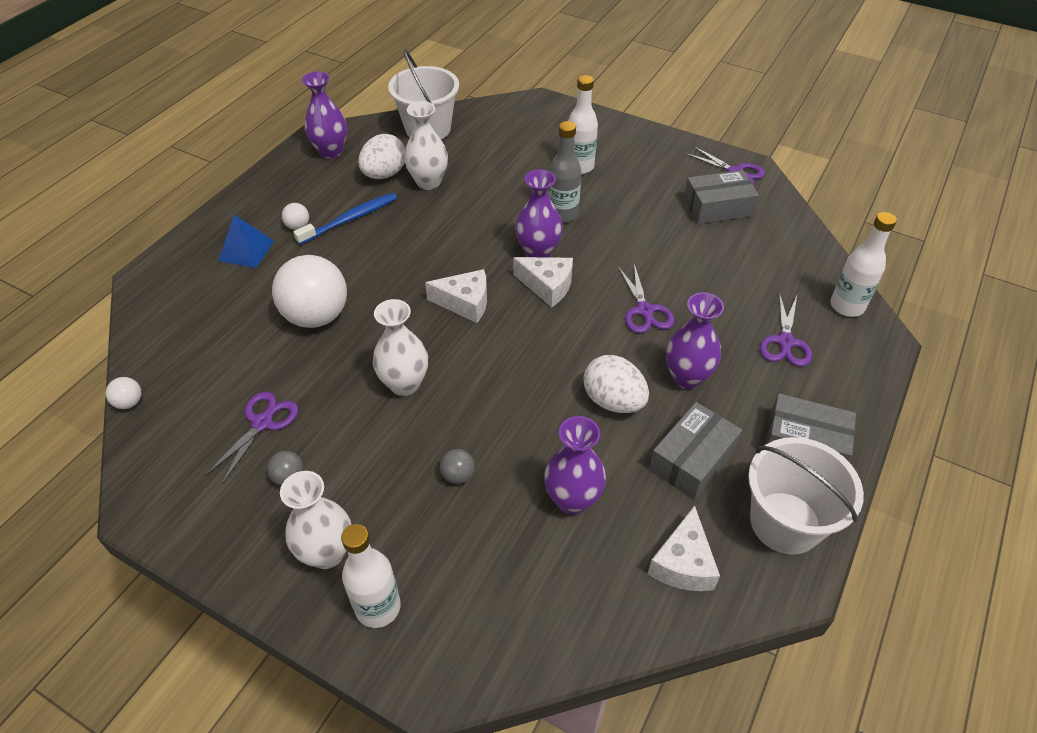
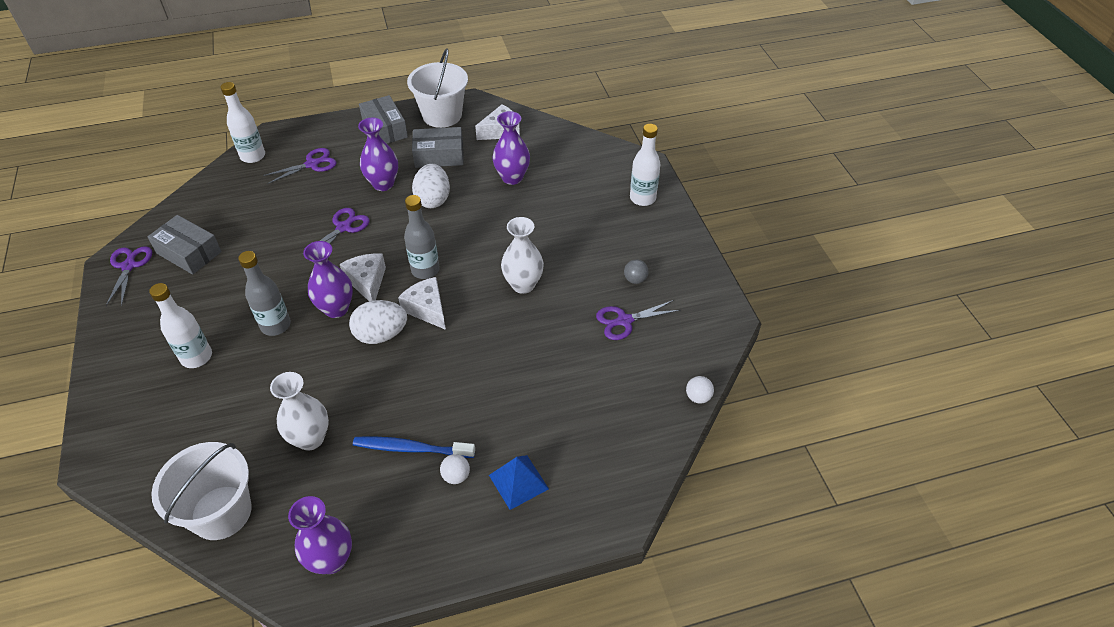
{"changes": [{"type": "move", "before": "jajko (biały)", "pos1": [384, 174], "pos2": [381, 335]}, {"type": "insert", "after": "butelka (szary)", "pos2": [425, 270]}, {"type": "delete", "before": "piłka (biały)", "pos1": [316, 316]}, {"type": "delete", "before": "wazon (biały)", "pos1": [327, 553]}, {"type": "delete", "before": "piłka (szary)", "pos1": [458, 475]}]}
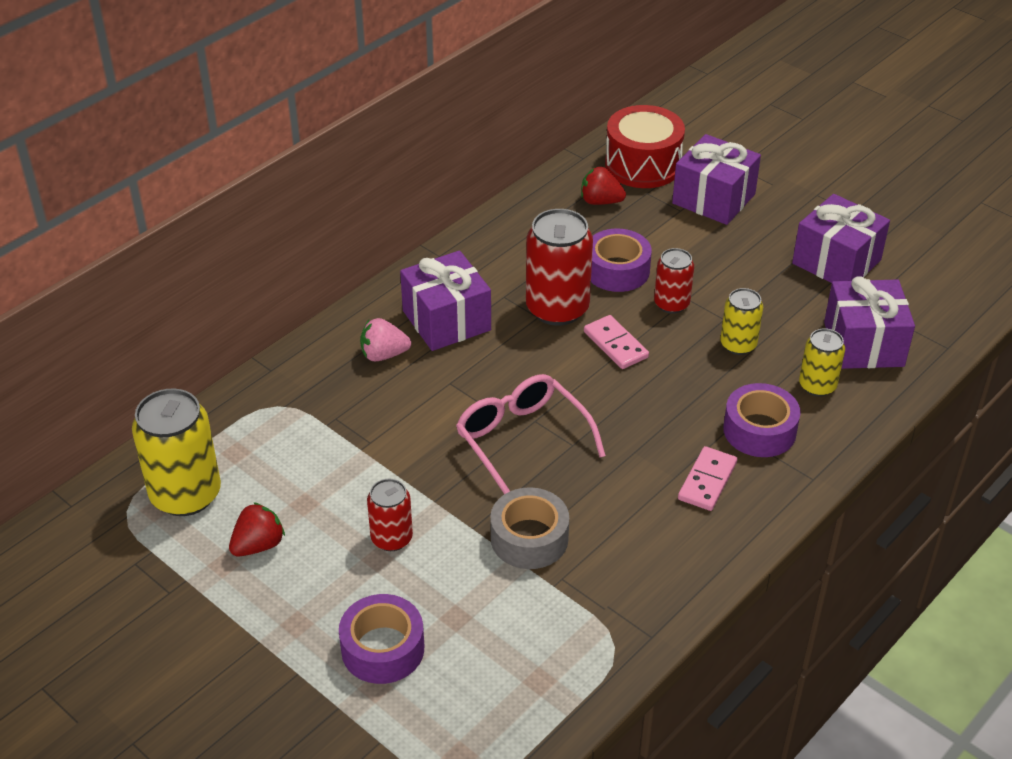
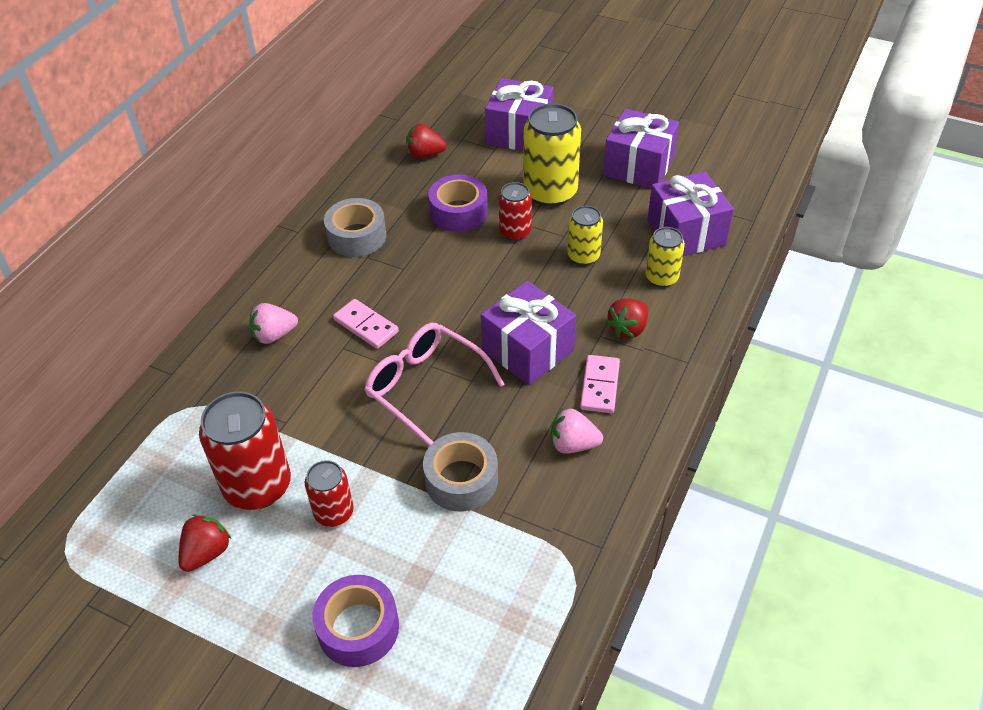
{"changes": [{"type": "move", "before": "puszka (czerwony)", "pos1": [557, 308], "pos2": [257, 486]}, {"type": "insert", "after": "taśma klejąca (szary)", "pos2": [357, 236]}, {"type": "move", "before": "kostka domina (różowy)", "pos1": [616, 344], "pos2": [366, 326]}, {"type": "move", "before": "prezent (fioletowy)", "pos1": [446, 320], "pos2": [527, 350]}, {"type": "move", "before": "puszka (żółty)", "pos1": [186, 494], "pos2": [550, 192]}, {"type": "insert", "after": "truskawka (różowy)", "pos2": [573, 444]}, {"type": "replace", "before": "taśma klejąca (fioletowy)", "after": "truskawka (czerwony)", "pos1": [759, 430], "pos2": [628, 329]}, {"type": "delete", "before": "bęben (czerwony)", "pos1": [643, 165]}]}
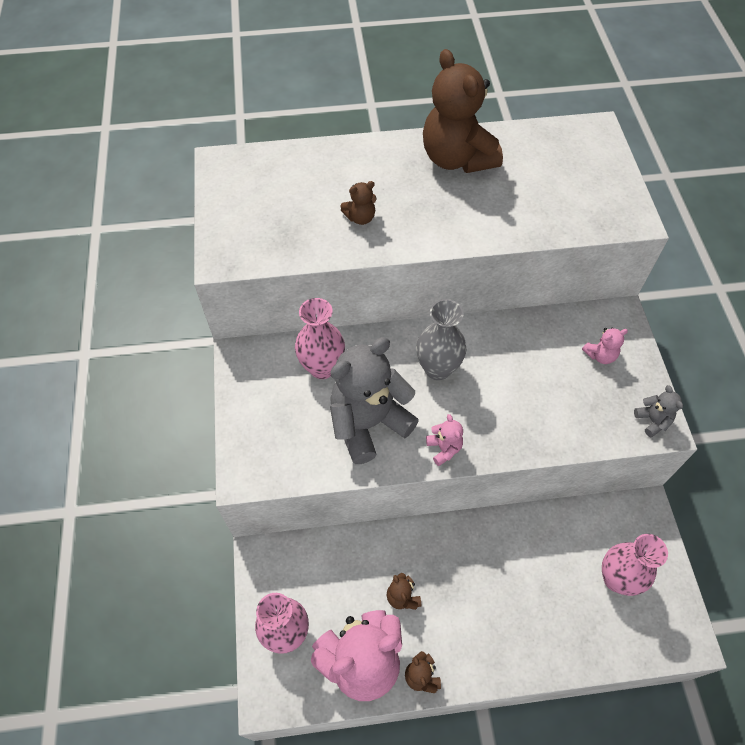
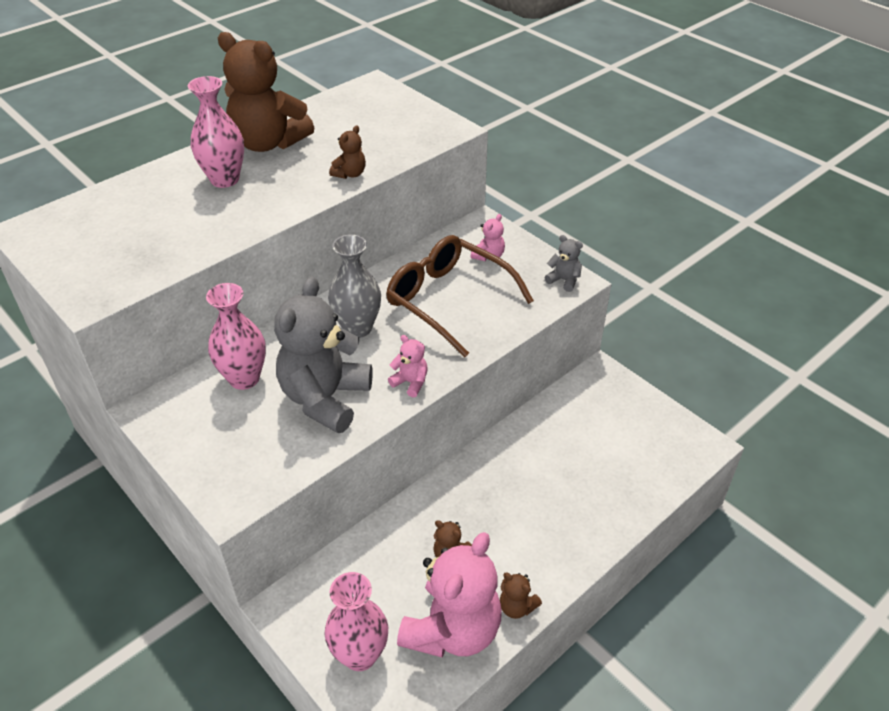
{"changes": [{"type": "move", "before": "wazon (różowy)", "pos1": [616, 578], "pos2": [224, 179]}, {"type": "move", "before": "miś (brązowy)", "pos1": [360, 217], "pos2": [350, 174]}, {"type": "insert", "after": "okulary (brązowy)", "pos2": [448, 300]}]}
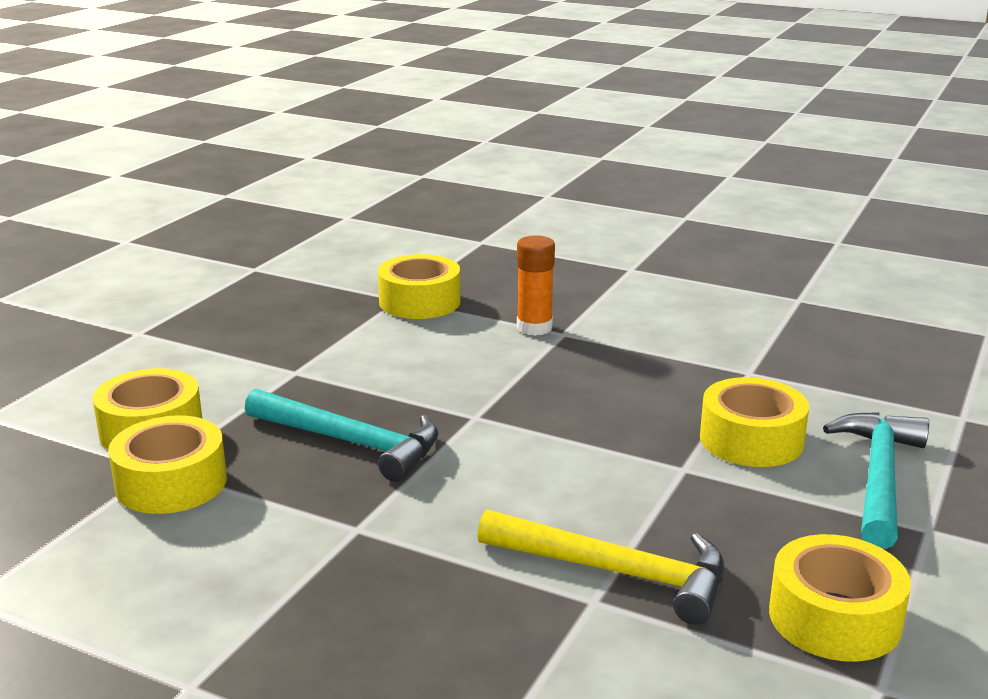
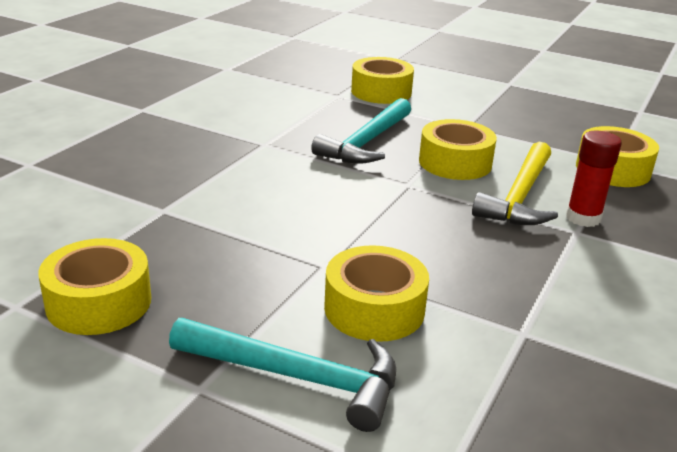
{"changes": [{"type": "move", "before": "taśma klejąca (żółty)", "pos1": [171, 483], "pos2": [455, 162]}, {"type": "move", "before": "młotek (żółty)", "pos1": [616, 573], "pos2": [519, 196]}, {"type": "recolor", "before": "klej w sztyfcie (pomarańczowy)", "after": "klej w sztyfcie (czerwony)", "pos1": [534, 327], "pos2": [583, 218]}]}
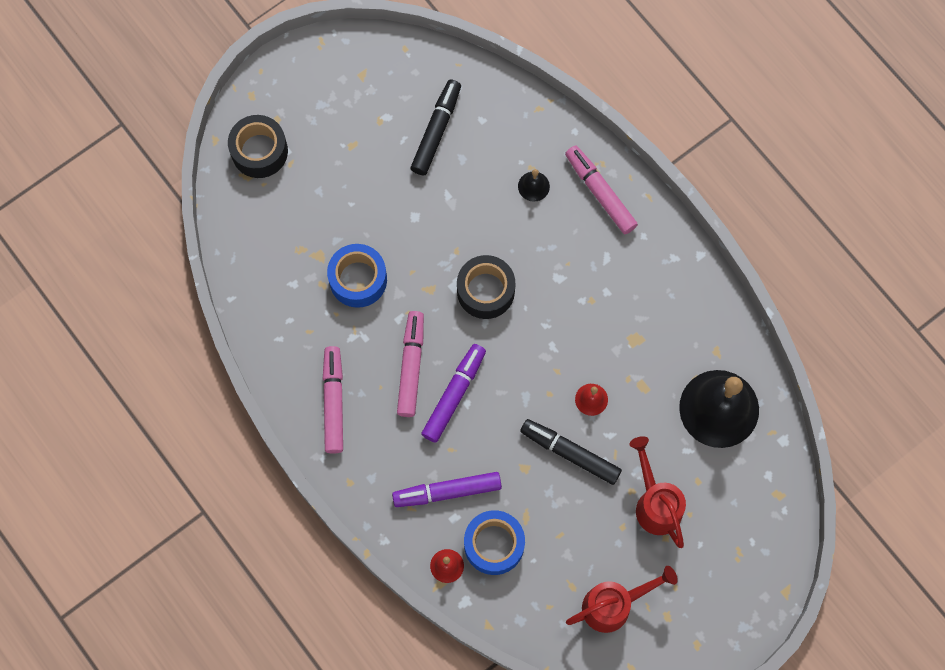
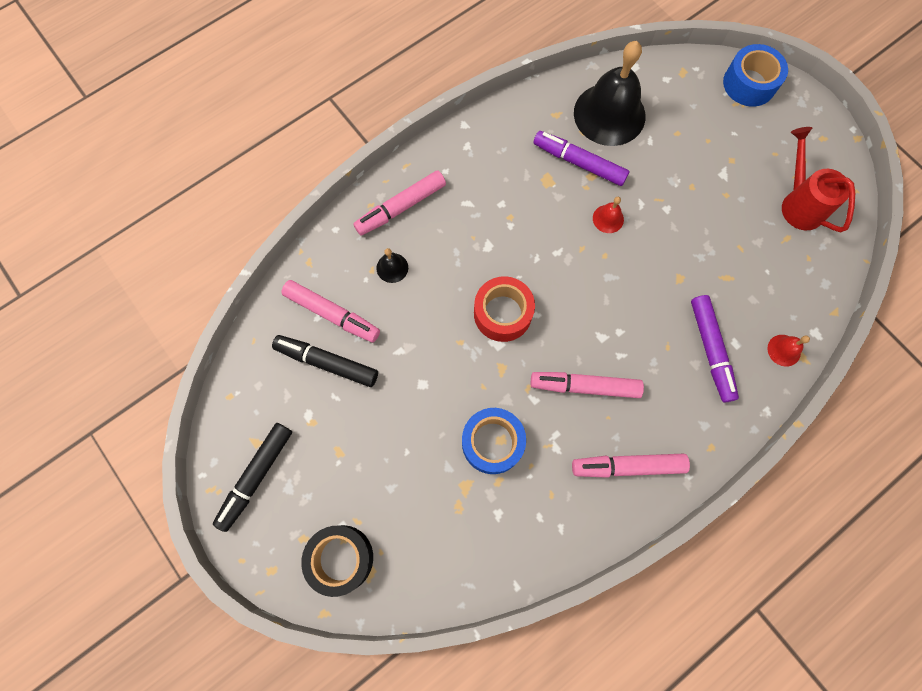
{"changes": [{"type": "move", "before": "flamaster (czarny)", "pos1": [570, 453], "pos2": [256, 476]}, {"type": "insert", "after": "flamaster (różowy)", "pos2": [332, 314]}, {"type": "recolor", "before": "taśma klejąca (czarny)", "after": "taśma klejąca (czerwony)", "pos1": [485, 291], "pos2": [502, 313]}, {"type": "move", "before": "flamaster (fioletowy)", "pos1": [454, 395], "pos2": [579, 162]}, {"type": "move", "before": "taśma klejąca (niebieski)", "pos1": [494, 544], "pos2": [749, 83]}, {"type": "delete", "before": "konewka (czerwony)", "pos1": [655, 503]}]}
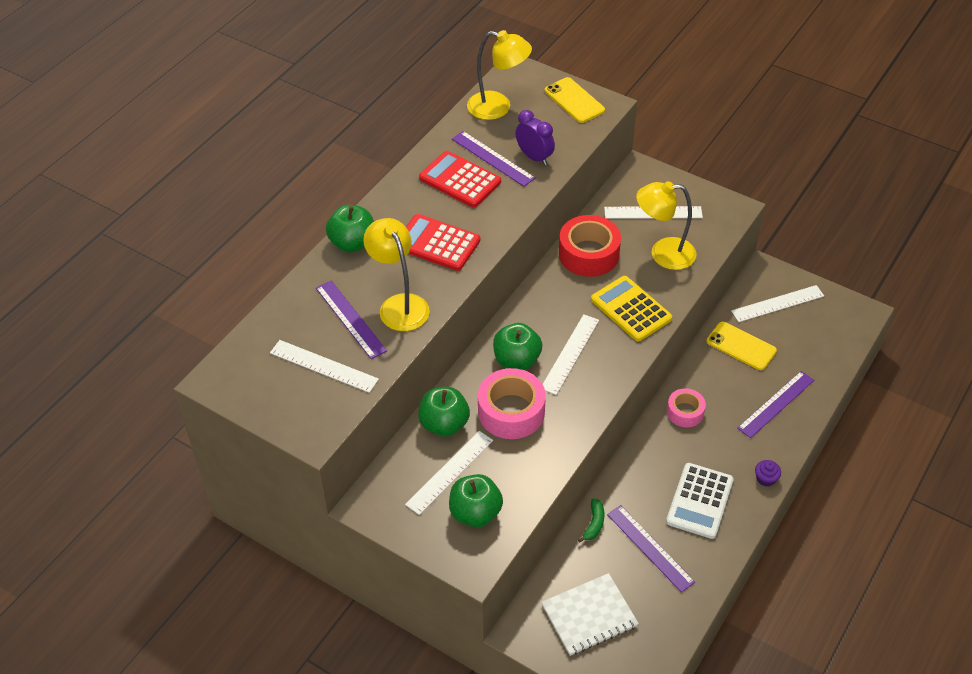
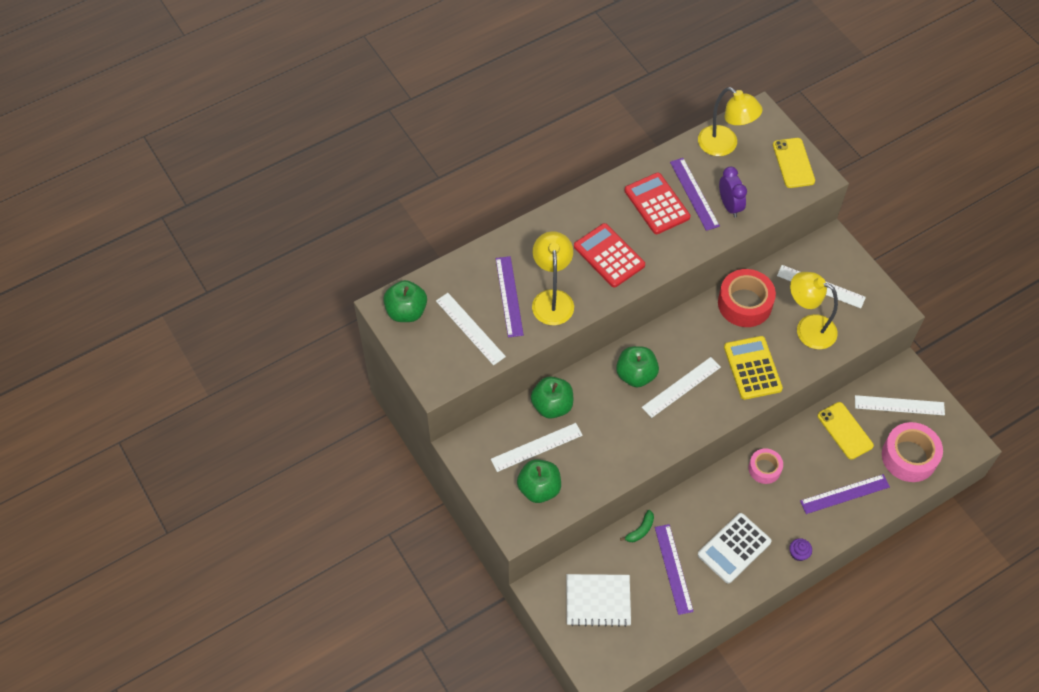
{"changes": [{"type": "move", "before": "jabłko (zielony)", "pos1": [352, 243], "pos2": [406, 311]}, {"type": "move", "before": "taśma klejąca (różowy)", "pos1": [511, 411], "pos2": [909, 457]}]}
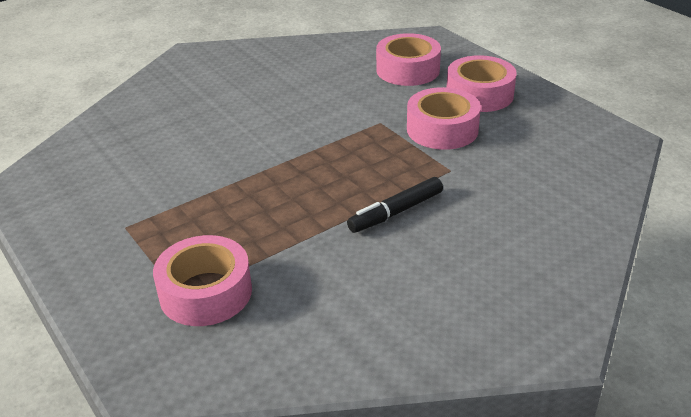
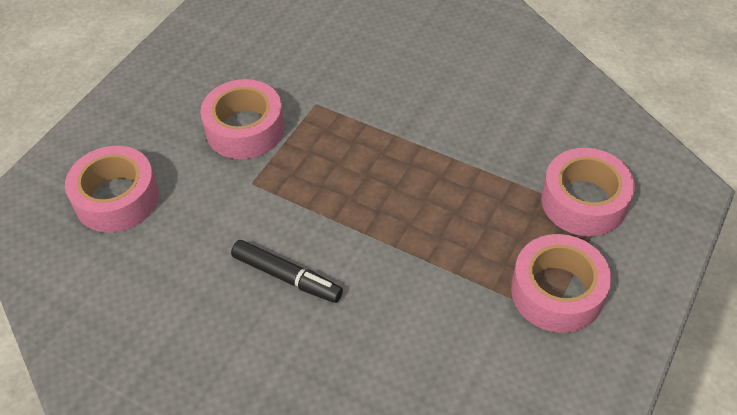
{"changes": [{"type": "move", "before": "flamaster (czarny)", "pos1": [395, 212], "pos2": [287, 277]}, {"type": "move", "before": "taśma klejąca (różowy)", "pos1": [479, 94], "pos2": [557, 292]}]}
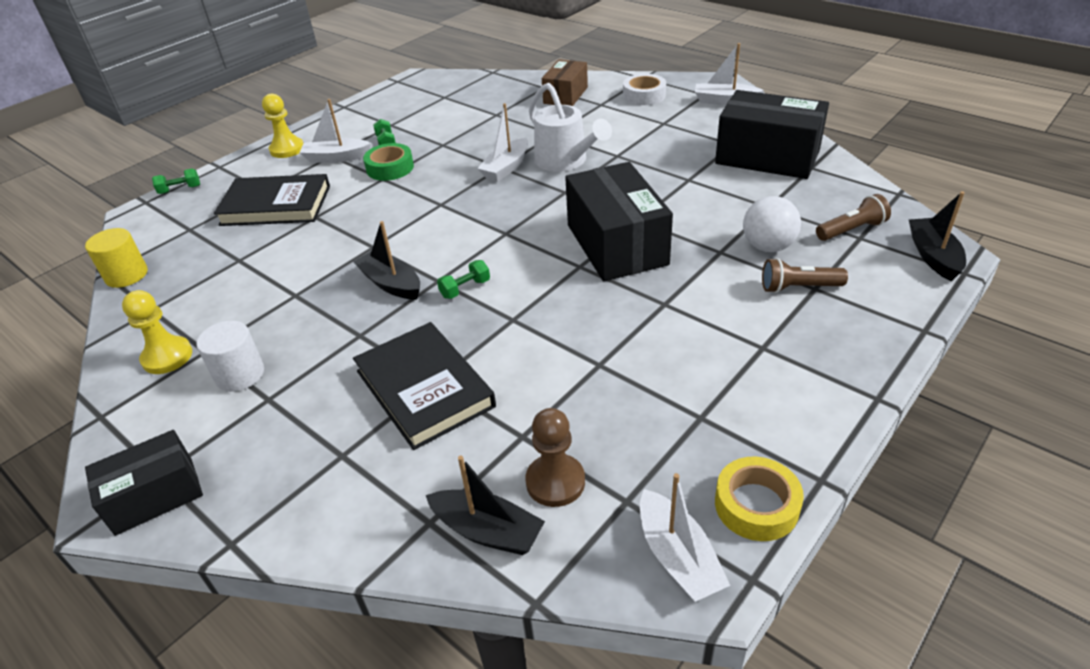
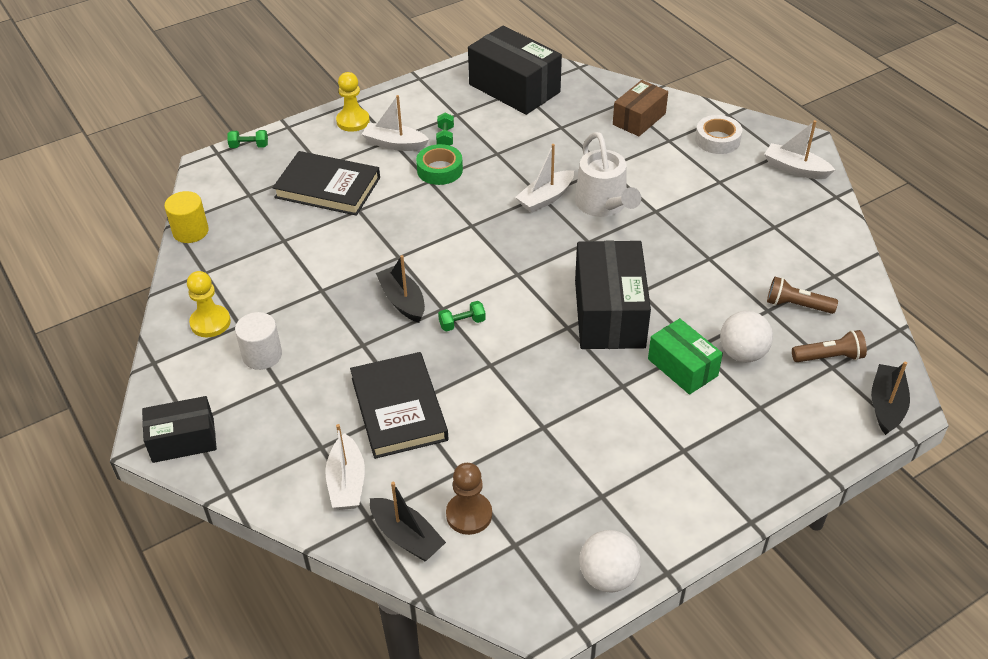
{"changes": [{"type": "move", "before": "łódka (biały)", "pos1": [677, 557], "pos2": [347, 482]}, {"type": "move", "before": "pudełko (czarny)", "pos1": [767, 157], "pos2": [514, 88]}, {"type": "replace", "before": "taśma klejąca (żółty)", "after": "piłka (biały)", "pos1": [756, 505], "pos2": [608, 577]}, {"type": "insert", "after": "pudełko (zielony)", "pos2": [682, 367]}, {"type": "move", "before": "latarka (brązowy)", "pos1": [798, 288], "pos2": [796, 305]}]}
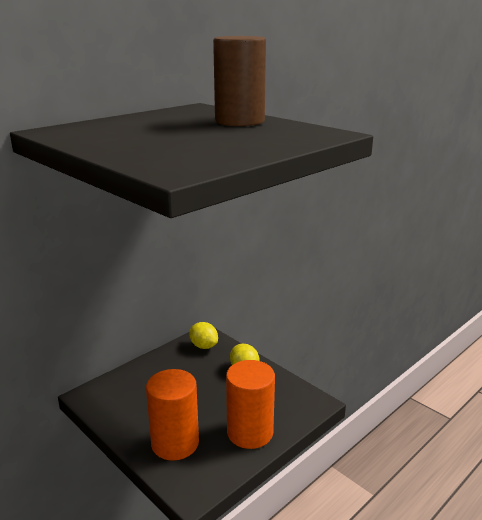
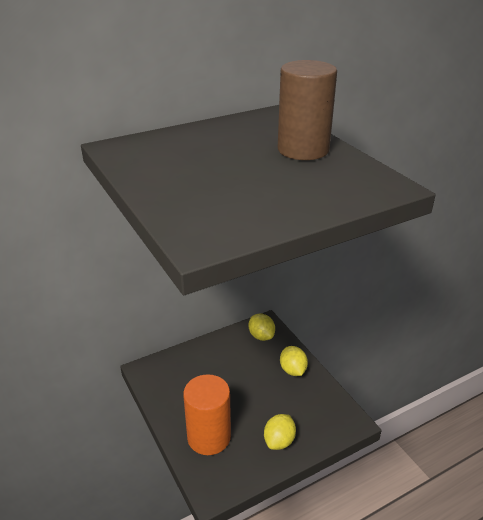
{"changes": [{"type": "replace", "before": "walec (pomarańczowy)", "after": "cytryna (żółty)", "pos1": [250, 432], "pos2": [279, 441]}]}
